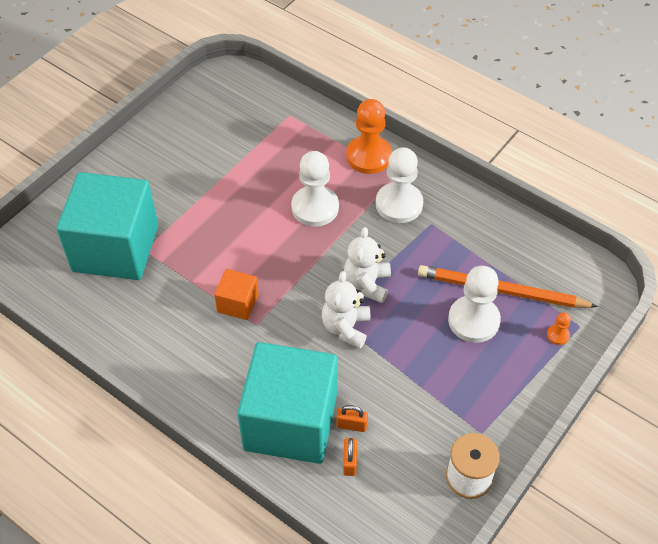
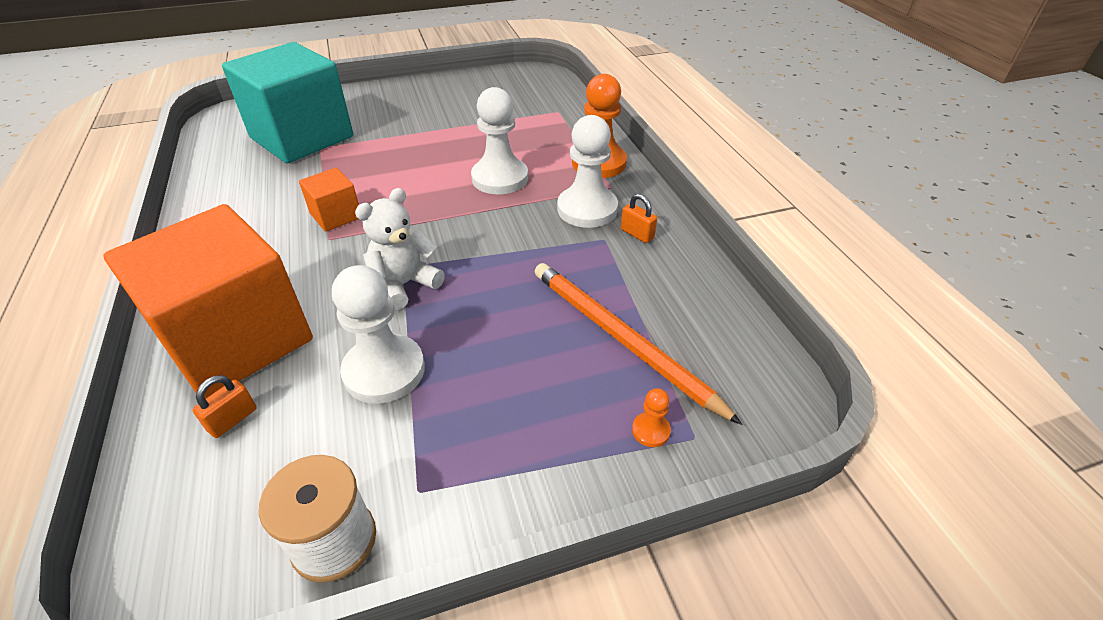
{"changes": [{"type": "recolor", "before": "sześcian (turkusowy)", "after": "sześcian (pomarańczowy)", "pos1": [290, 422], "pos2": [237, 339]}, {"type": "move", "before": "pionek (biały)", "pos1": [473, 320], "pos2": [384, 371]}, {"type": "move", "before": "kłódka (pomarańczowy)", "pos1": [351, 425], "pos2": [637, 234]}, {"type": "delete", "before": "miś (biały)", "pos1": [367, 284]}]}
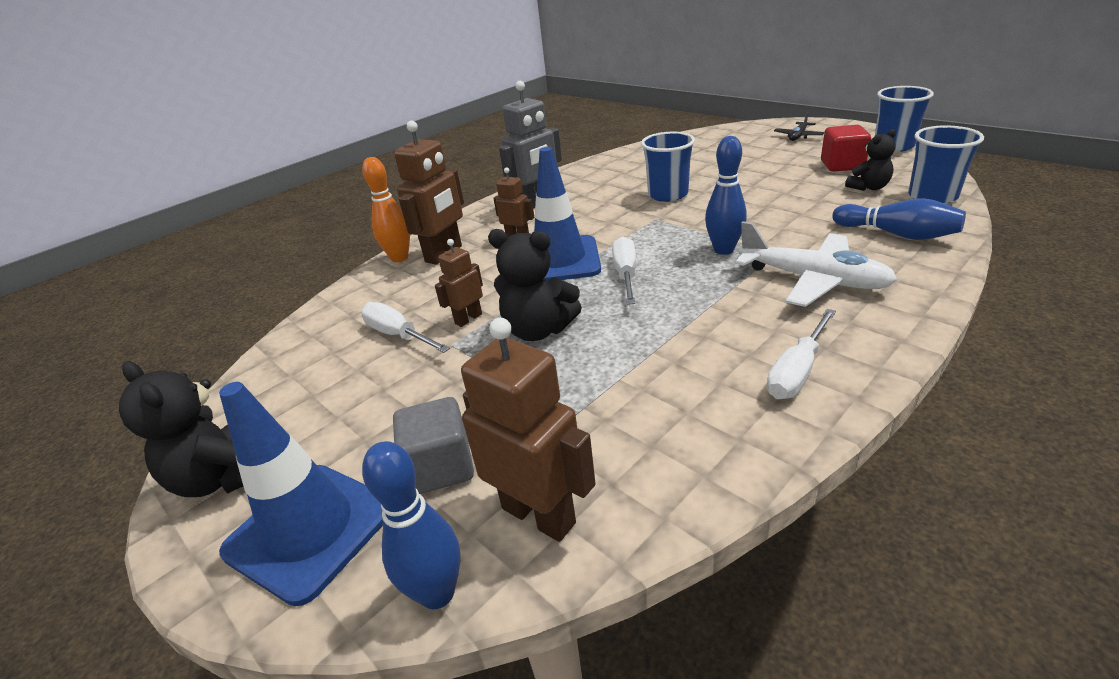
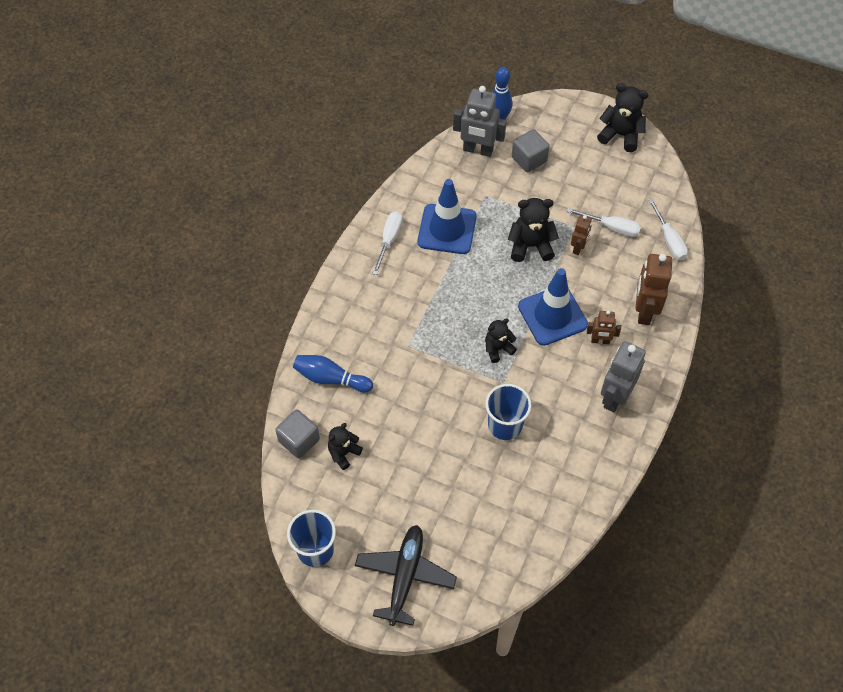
{"changes": [{"type": "replace", "before": "szklanka (niebieski)", "after": "sześcian (szary)", "pos1": [932, 196], "pos2": [299, 440]}, {"type": "resize", "before": "samolot (czarny)", "pos1": [798, 136], "pos2": [405, 576], "scale": 1.97}, {"type": "move", "before": "pachołek (niebieski)", "pos1": [310, 530], "pos2": [447, 229]}, {"type": "recolor", "before": "robot (brązowy)", "after": "robot (szary)", "pos1": [539, 515], "pos2": [478, 150]}, {"type": "insert", "after": "miś (czarny)", "pos2": [498, 349]}, {"type": "move", "before": "śrubokręt (biały)", "pos1": [625, 274], "pos2": [669, 240]}, {"type": "delete", "before": "kręgiel (pomarańczowy)", "pos1": [399, 258]}, {"type": "delete", "before": "kręgiel (niebieski)", "pos1": [724, 250]}, {"type": "delete", "before": "samolot (biały)", "pos1": [813, 280]}, {"type": "delete", "before": "sześcian (czerwony)", "pos1": [842, 165]}]}
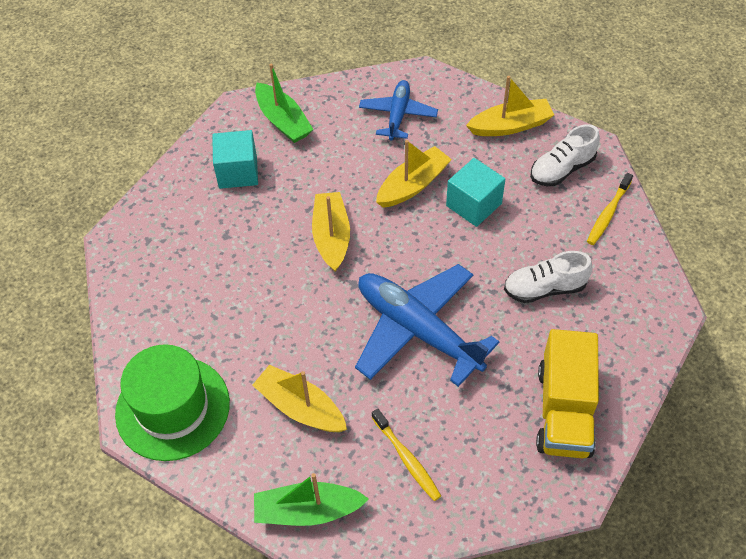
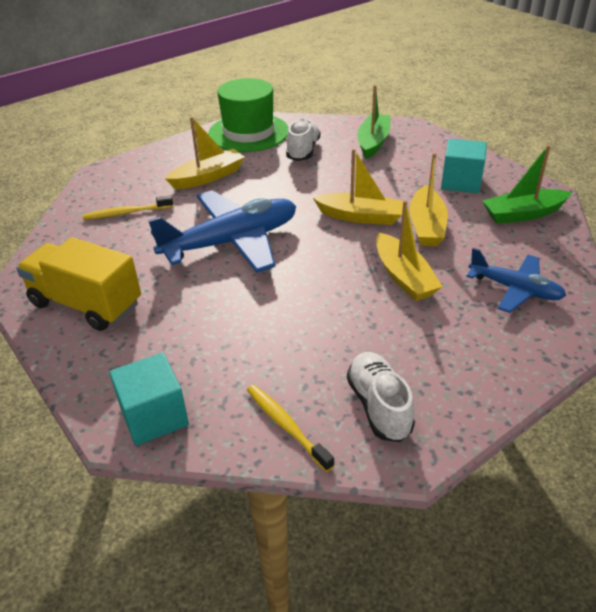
{"changes": [{"type": "move", "before": "sześcian (turkusowy)", "pos1": [473, 204], "pos2": [154, 416]}, {"type": "move", "before": "but (biały)", "pos1": [544, 288], "pos2": [303, 151]}, {"type": "move", "before": "łódka (zielony)", "pos1": [307, 511], "pos2": [373, 142]}, {"type": "move", "before": "łódka (żółty)", "pos1": [510, 126], "pos2": [426, 226]}]}
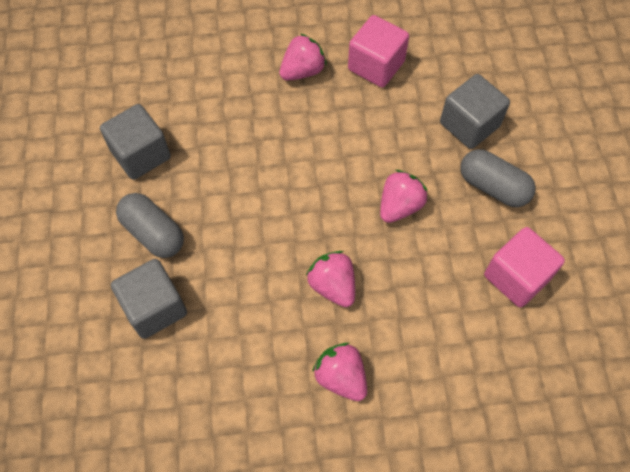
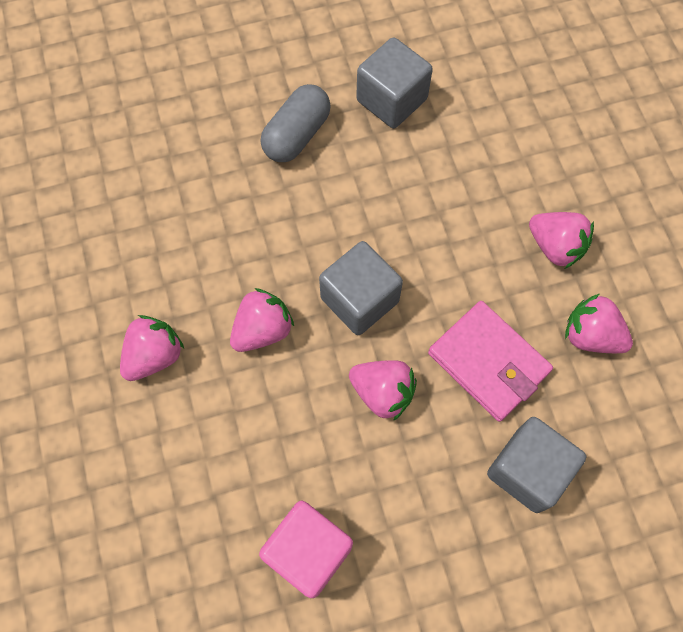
{"changes": [{"type": "move", "before": "sześcian (szary)", "pos1": [155, 307], "pos2": [359, 300]}, {"type": "insert", "after": "portfel (różowy)", "pos2": [488, 362]}, {"type": "replace", "before": "sześcian (różowy)", "after": "truskawka (różowy)", "pos1": [376, 66], "pos2": [590, 335]}, {"type": "delete", "before": "kapsułka (szary)", "pos1": [493, 187]}]}
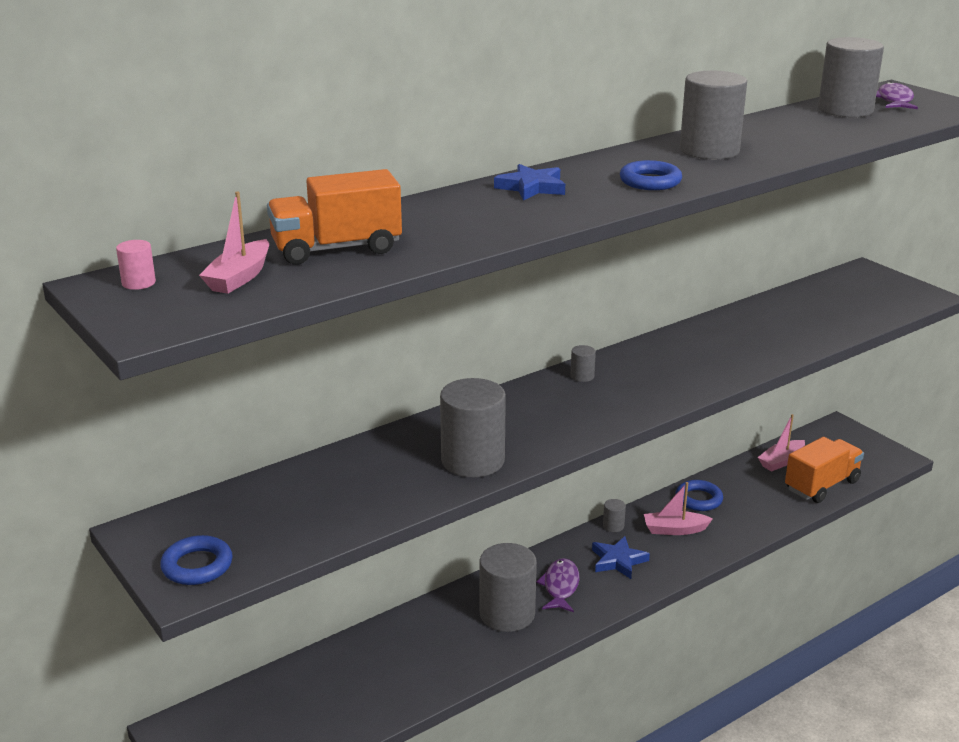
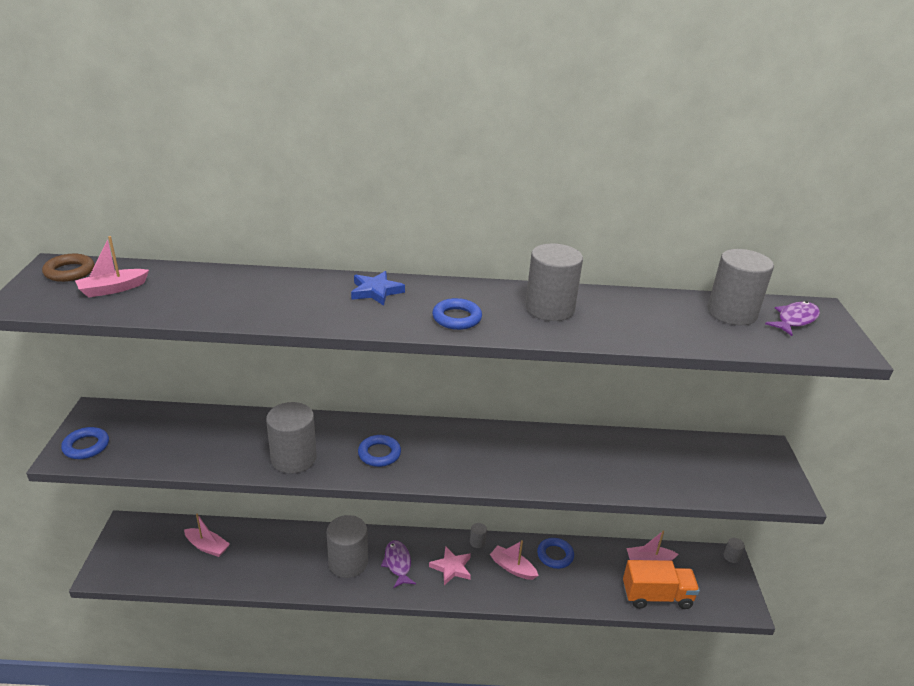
{"changes": [{"type": "replace", "before": "walec (różowy)", "after": "pierścień (brązowy)", "pos1": [138, 283], "pos2": [69, 272]}, {"type": "insert", "after": "łódka (różowy)", "pos2": [207, 546]}, {"type": "insert", "after": "pierścień (niebieski)", "pos2": [379, 454]}, {"type": "rotate", "before": "ryba (fioletowy)", "pos1": [560, 586], "pos2": [398, 563], "turn": -60}, {"type": "recolor", "before": "gwiazda (niebieski)", "after": "gwiazda (różowy)", "pos1": [618, 560], "pos2": [451, 567]}, {"type": "move", "before": "walec (szary)", "pos1": [582, 376], "pos2": [731, 556]}, {"type": "delete", "before": "ciężarówka (pomarańczowy)", "pos1": [336, 249]}]}
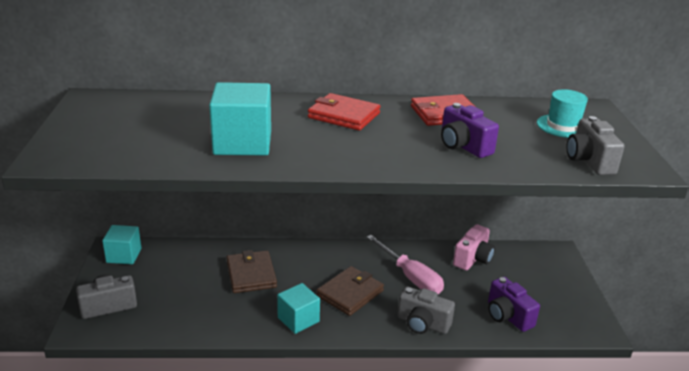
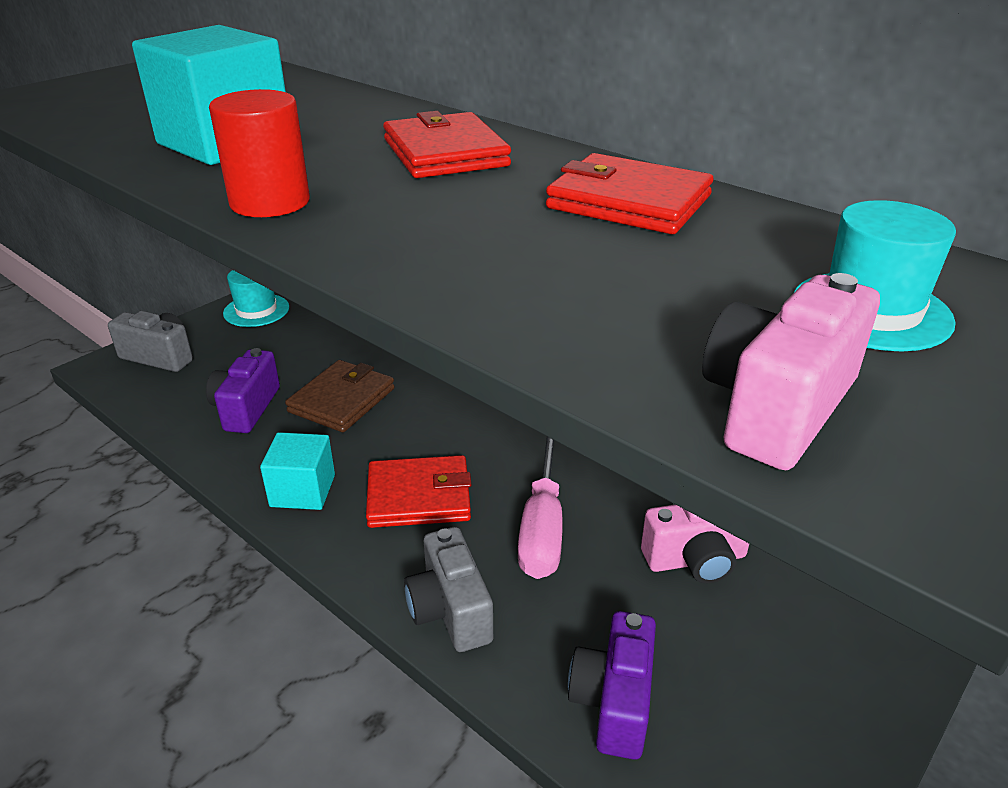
{"changes": [{"type": "move", "before": "aparat fotograficzny (fioletowy)", "pos1": [463, 146], "pos2": [246, 408]}, {"type": "insert", "after": "walec (czerwony)", "pos2": [270, 202]}, {"type": "replace", "before": "sześcian (turkusowy)", "after": "kapelusz (turkusowy)", "pos1": [124, 255], "pos2": [256, 310]}, {"type": "recolor", "before": "portfel (brązowy)", "after": "portfel (czerwony)", "pos1": [350, 293], "pos2": [419, 496]}, {"type": "recolor", "before": "aparat fotograficzny (szary)", "after": "aparat fotograficzny (różowy)", "pos1": [589, 161], "pos2": [776, 408]}]}
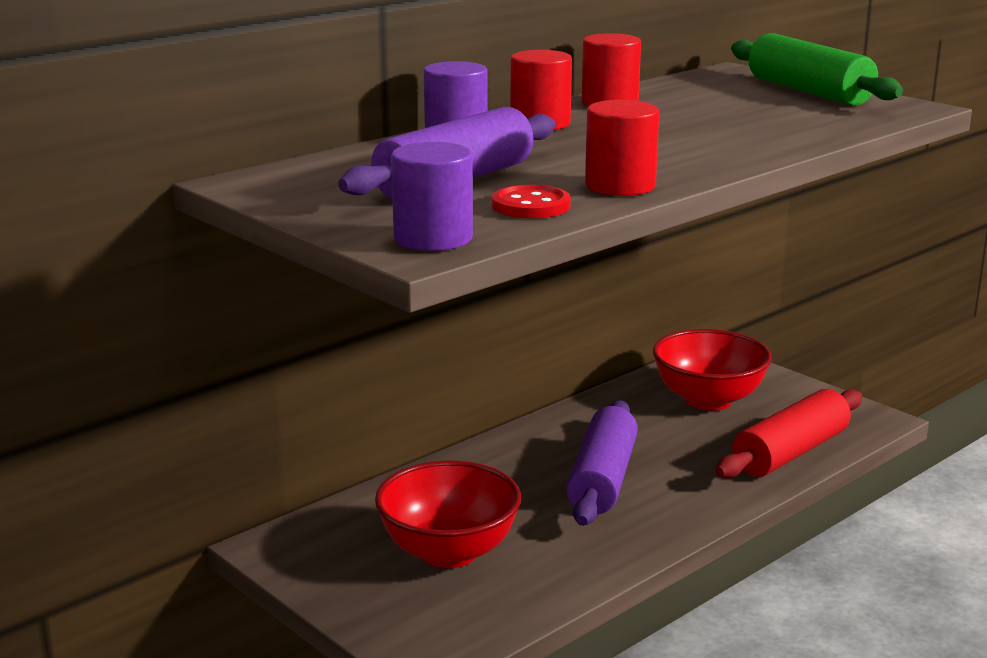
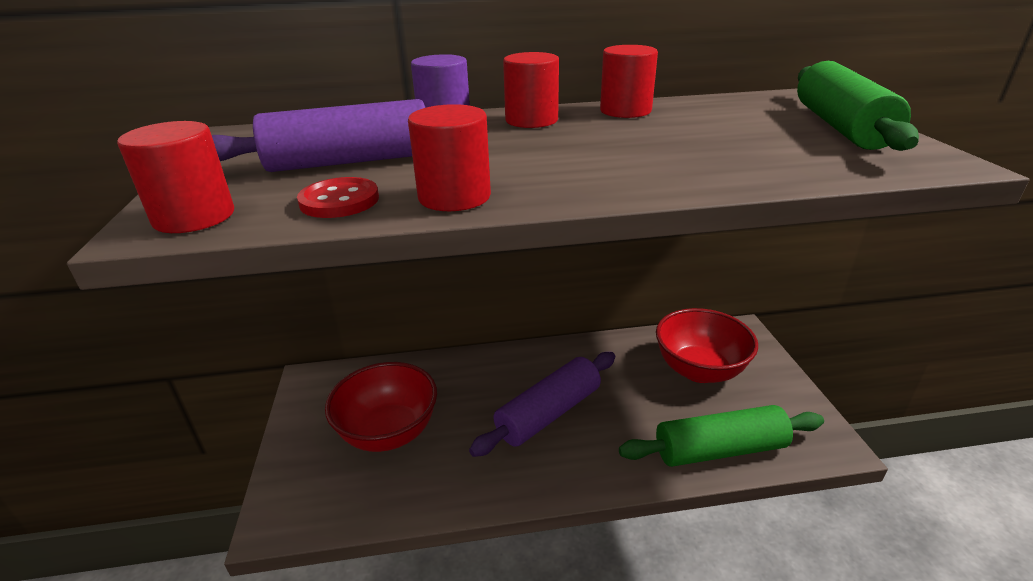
{"changes": [{"type": "recolor", "before": "walec (fioletowy)", "after": "walec (czerwony)", "pos1": [433, 238], "pos2": [194, 217]}, {"type": "recolor", "before": "wałek do ciasta (czerwony)", "after": "wałek do ciasta (zielony)", "pos1": [790, 453], "pos2": [719, 450]}]}
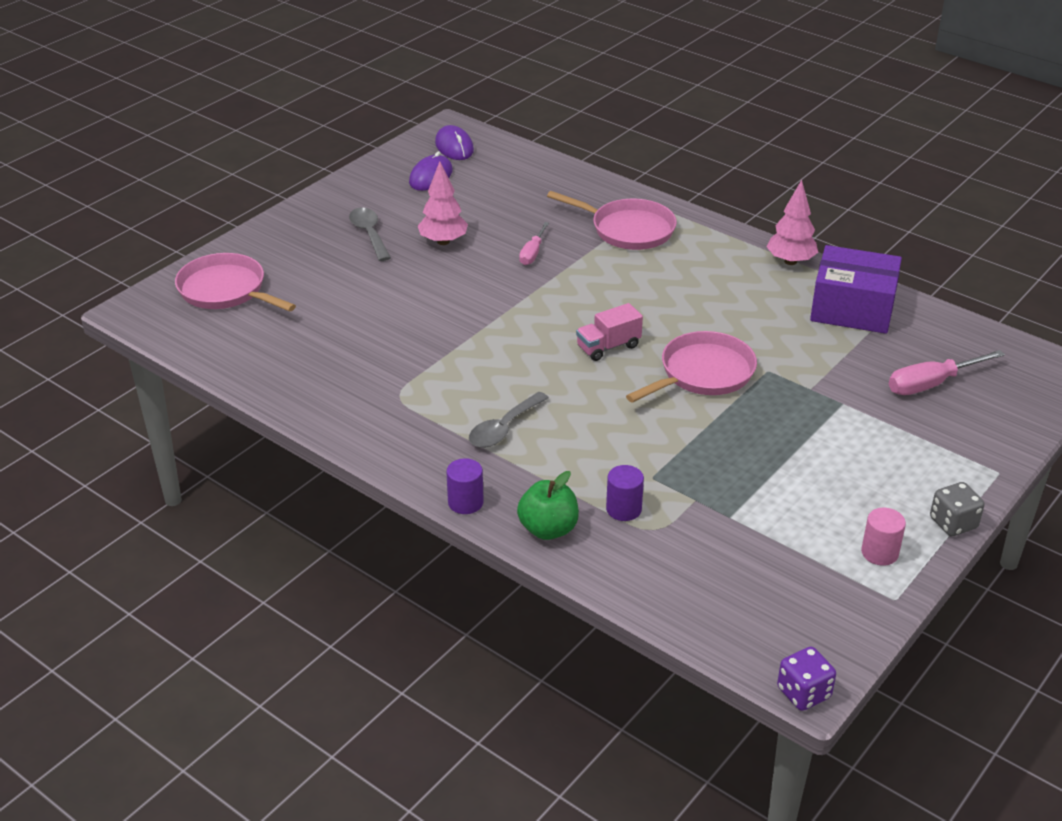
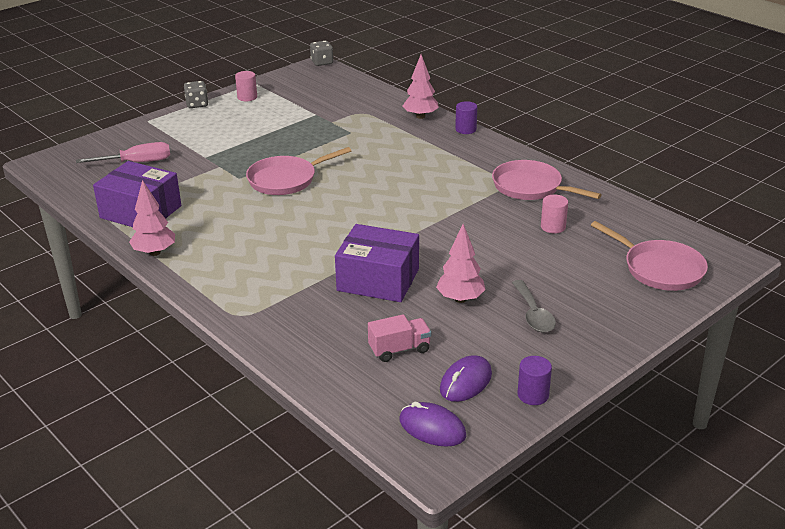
{"changes": [{"type": "recolor", "before": "kostka do gry (fioletowy)", "after": "kostka do gry (szary)", "pos1": [803, 693], "pos2": [322, 62]}, {"type": "replace", "before": "śrubokręt (różowy)", "after": "pudełko (fioletowy)", "pos1": [532, 253], "pos2": [378, 280]}, {"type": "move", "before": "ciężarówka (różowy)", "pos1": [608, 347], "pos2": [399, 349]}, {"type": "rotate", "before": "myszka (fioletowy)", "pos1": [454, 147], "pos2": [432, 428], "turn": -45}, {"type": "replace", "before": "jabłko (zielony)", "after": "drzewko (różowy)", "pos1": [548, 529], "pos2": [420, 116]}, {"type": "move", "before": "patelnia (różowy)", "pos1": [628, 229], "pos2": [530, 187]}, {"type": "move", "before": "walec (fioletowy)", "pos1": [623, 509], "pos2": [533, 395]}, {"type": "insert", "after": "walec (różowy)", "pos2": [553, 227]}, {"type": "delete", "before": "łyżka (szary)", "pos1": [504, 428]}]}
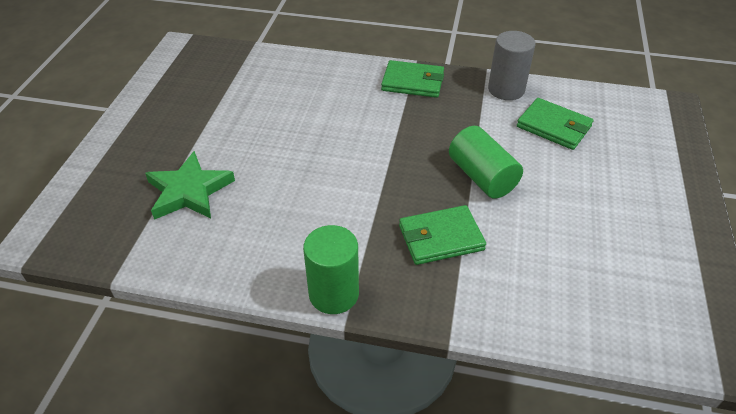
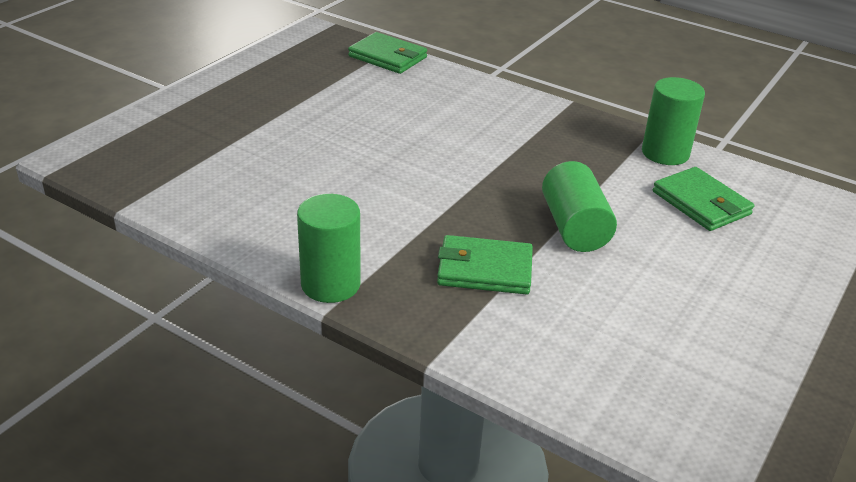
{"changes": [{"type": "move", "before": "portfel (zielony)", "pos1": [413, 82], "pos2": [388, 57]}, {"type": "recolor", "before": "walec (szary)", "after": "walec (zielony)", "pos1": [506, 89], "pos2": [665, 153]}, {"type": "delete", "before": "gwiazda (zielony)", "pos1": [189, 191]}]}
